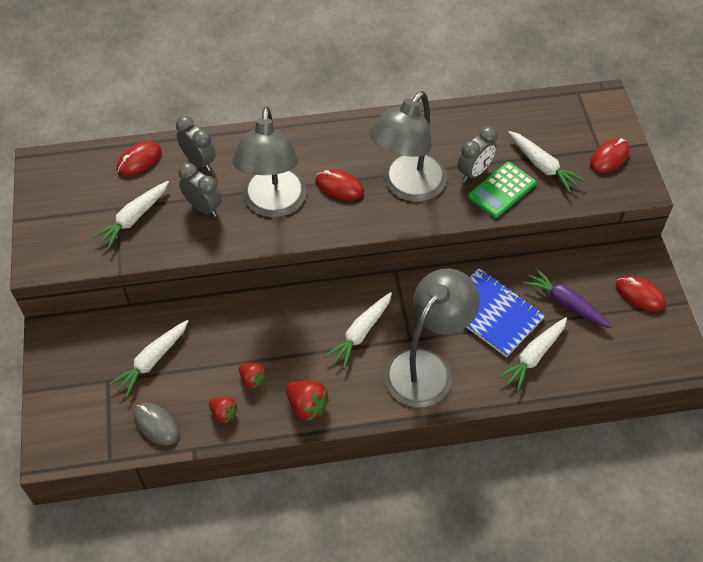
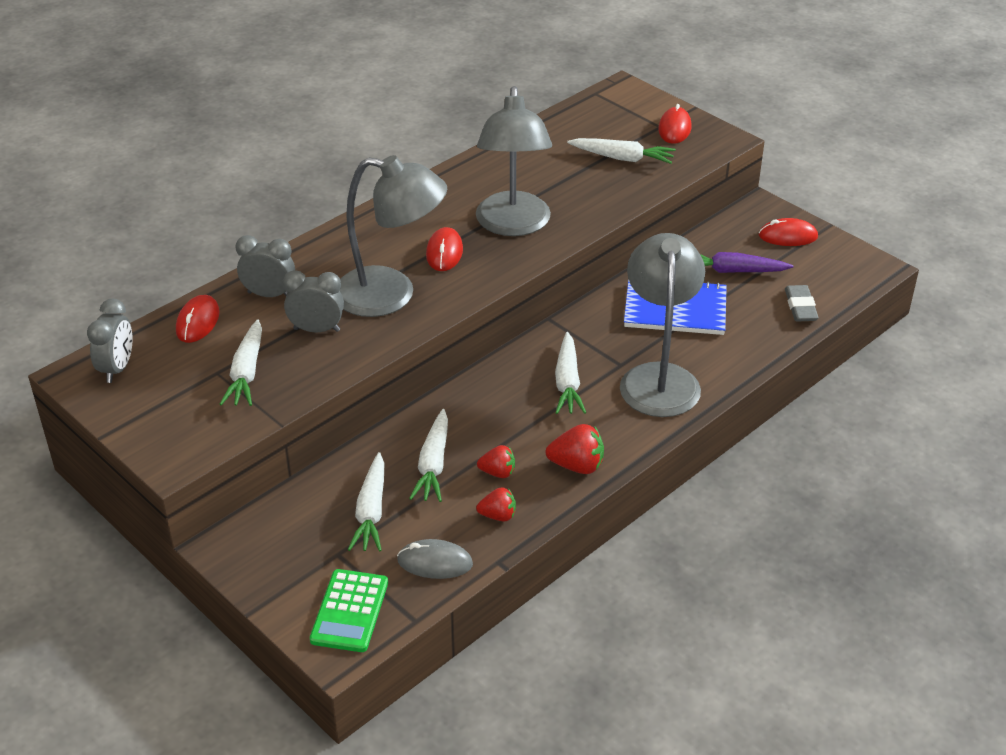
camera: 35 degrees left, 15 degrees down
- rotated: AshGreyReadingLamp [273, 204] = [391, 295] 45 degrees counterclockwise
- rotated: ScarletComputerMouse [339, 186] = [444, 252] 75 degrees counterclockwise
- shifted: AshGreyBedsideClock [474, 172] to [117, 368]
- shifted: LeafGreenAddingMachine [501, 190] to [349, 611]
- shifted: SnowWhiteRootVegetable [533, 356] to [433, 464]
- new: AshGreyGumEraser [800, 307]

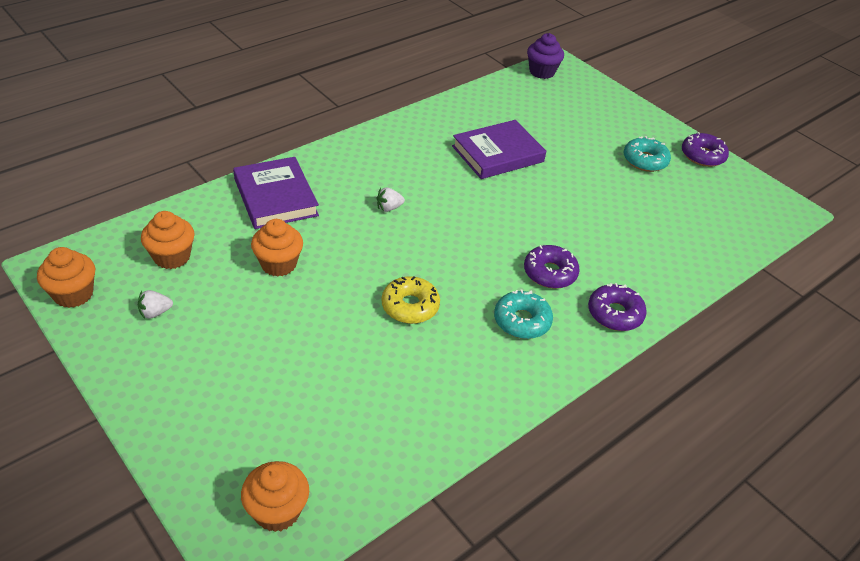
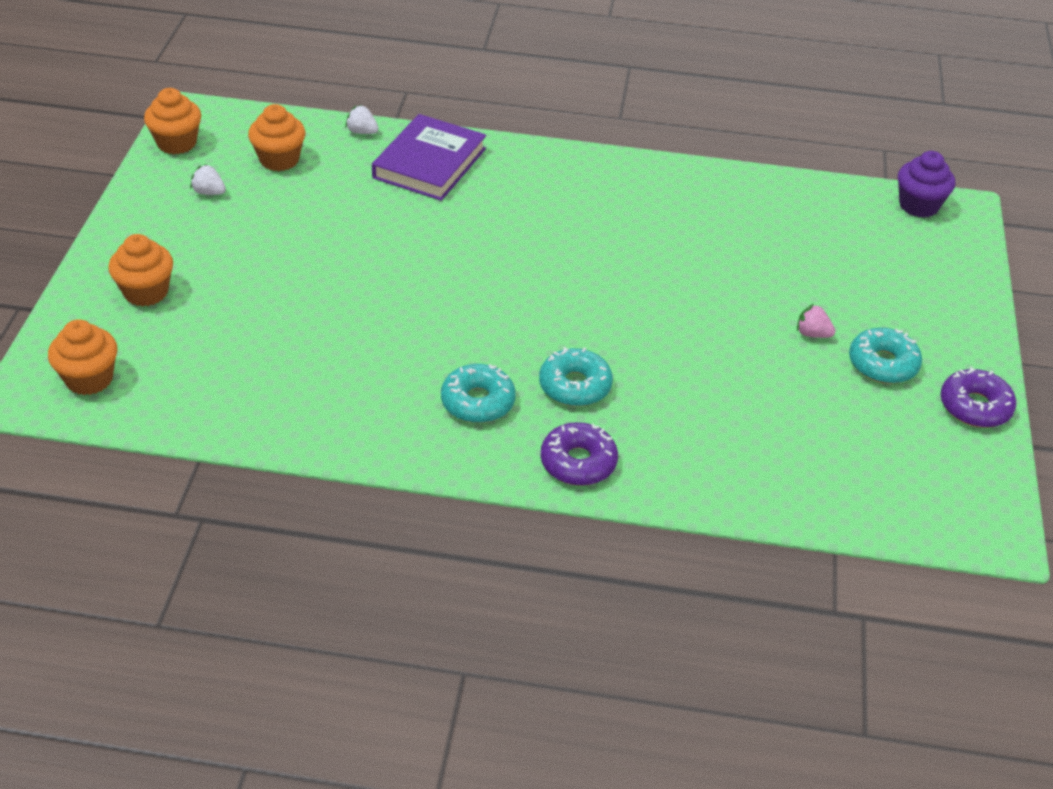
camera: 50 degrees right, 0 degrees up
- shifted: BrightOrangeFairyCake [278, 264] to [146, 292]
- shifted: SnowWhiteBerry [389, 208] to [362, 132]
- gone: GoldenDonut [410, 306]
- gone: VioletHardback [497, 154]
- repainted: VioletDonut [550, 273] to AquaDonut [575, 386]
- new: RosePinkBerry [812, 334]

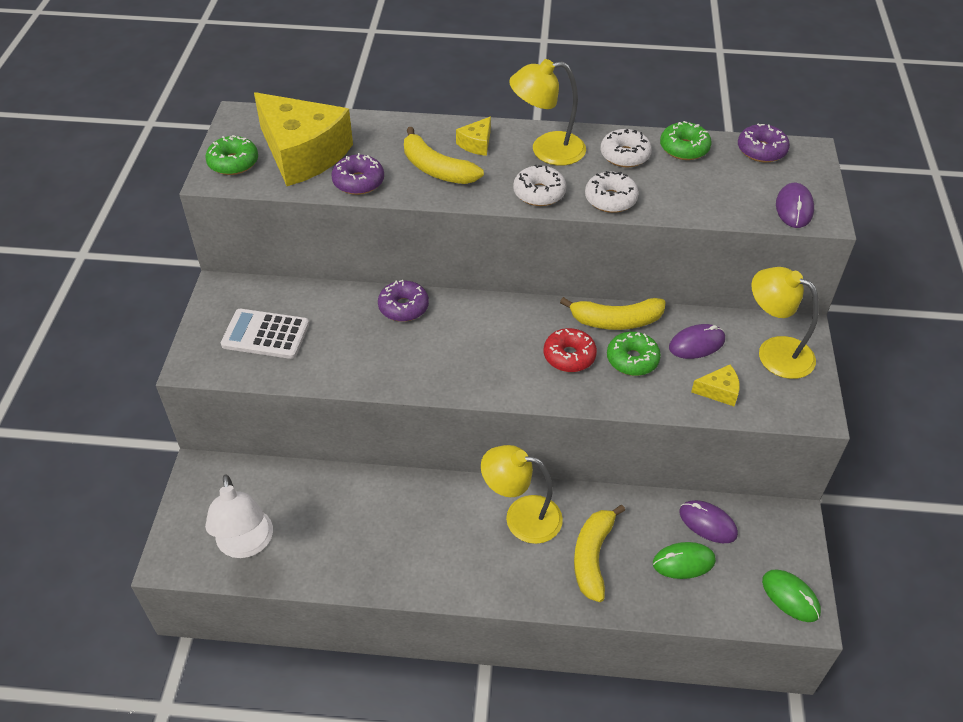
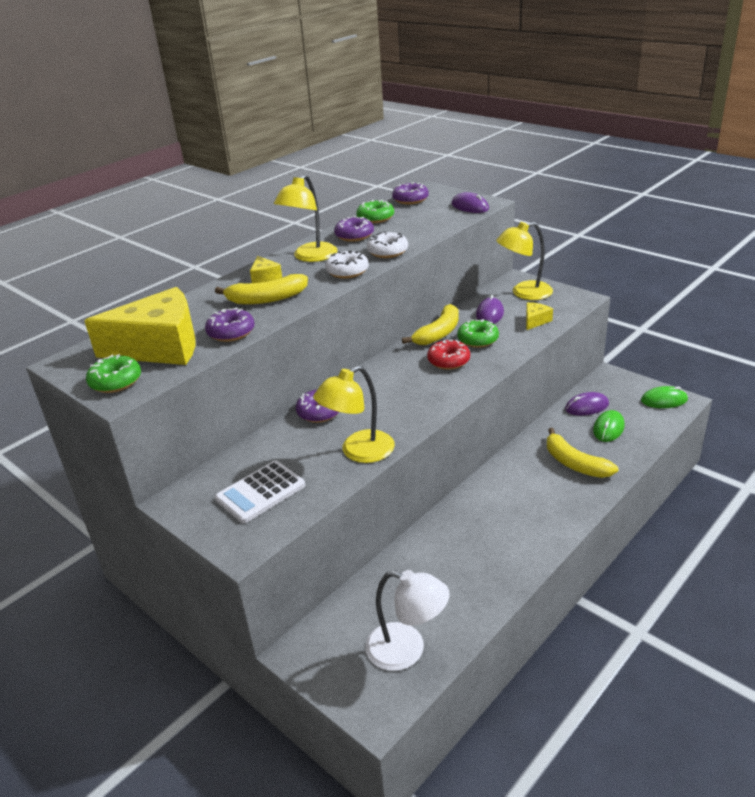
camera: 50 degrees left, 15 degrees down
- shifted: GoldenReadingLamp [521, 516] to [358, 452]
- repainted: SnowWhiteDonut [625, 155] to VioletDonut [354, 236]

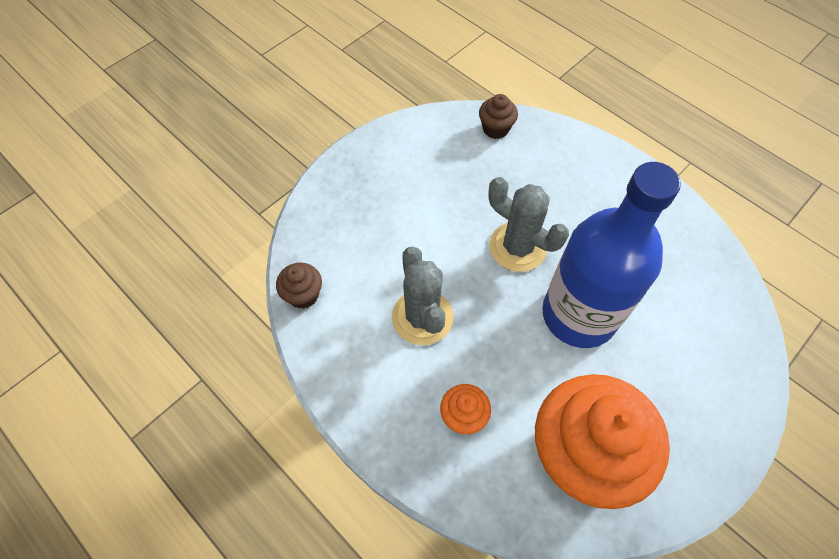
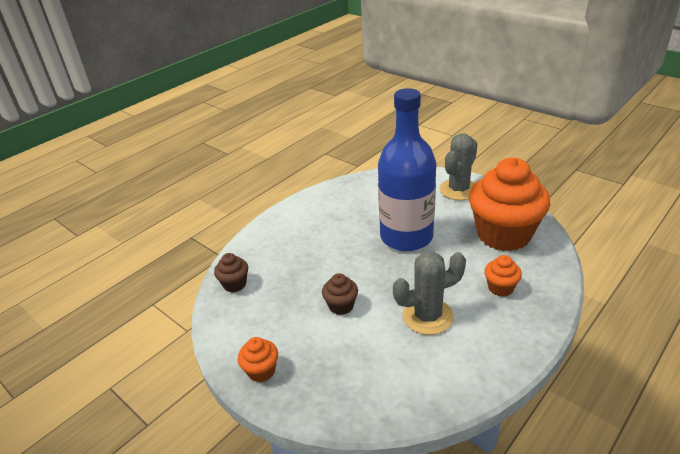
camera: 90 degrees left, 25 degrees down
- shifted: DarkBrownFairyCake [303, 295] to [341, 306]
- shifted: AshGreyCactus [517, 247] to [458, 190]
- new: BrightOrangeFairyCake [261, 371]

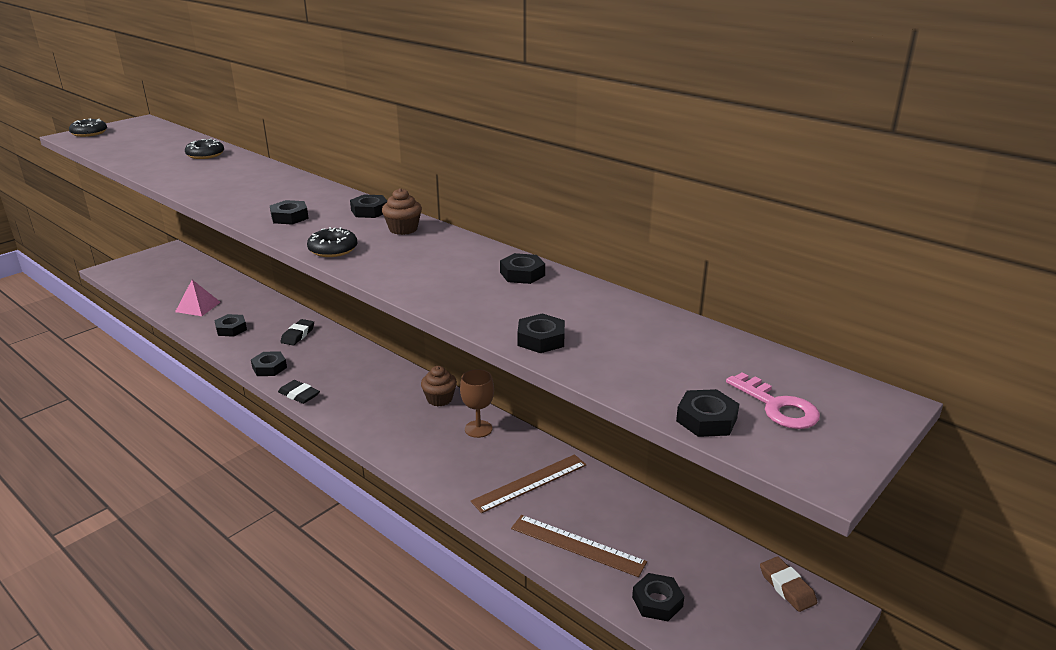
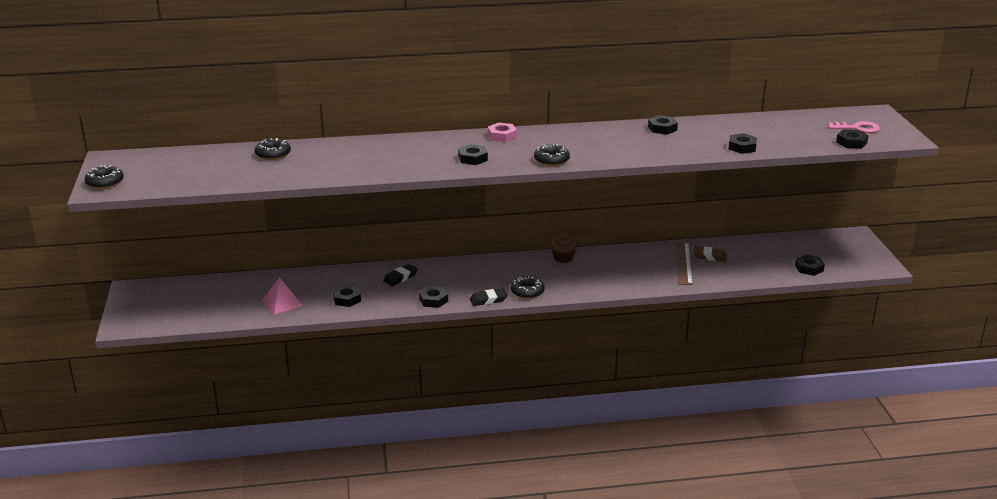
camera: 50 degrees left, 0 degrees up
- rotated: BlackGumEraser [298, 335] = [400, 277] 75 degrees clockwise
- repainted: BlackNut [369, 211] to RosePinkNut [502, 136]
- gone: DarkBrownFairyCake [403, 229]
- gone: DarkBrownWineGlass [478, 429]
- gone: DarkBrownMeasuringStick [577, 545]
- shifted: DarkBrownGumEraser [787, 587] to [709, 256]
- new: BlackDonut [527, 292]

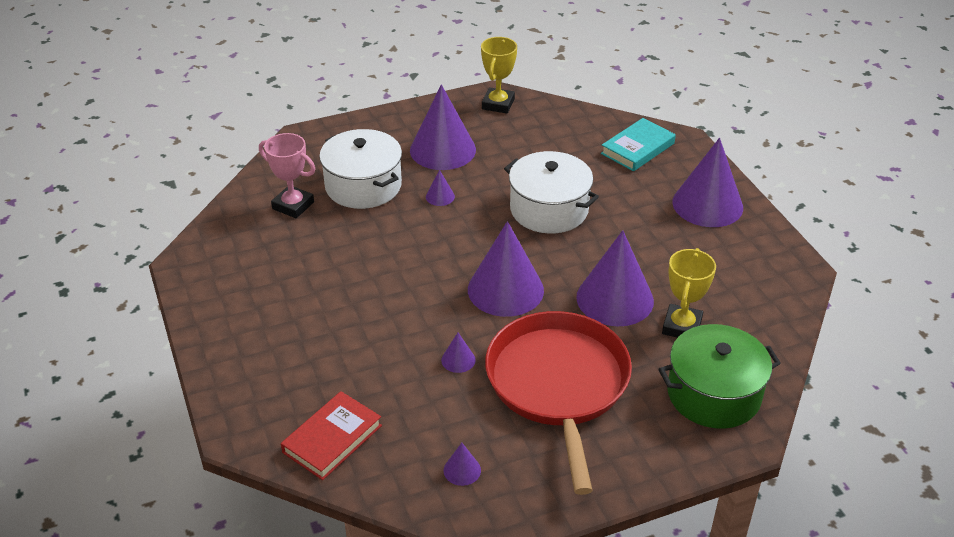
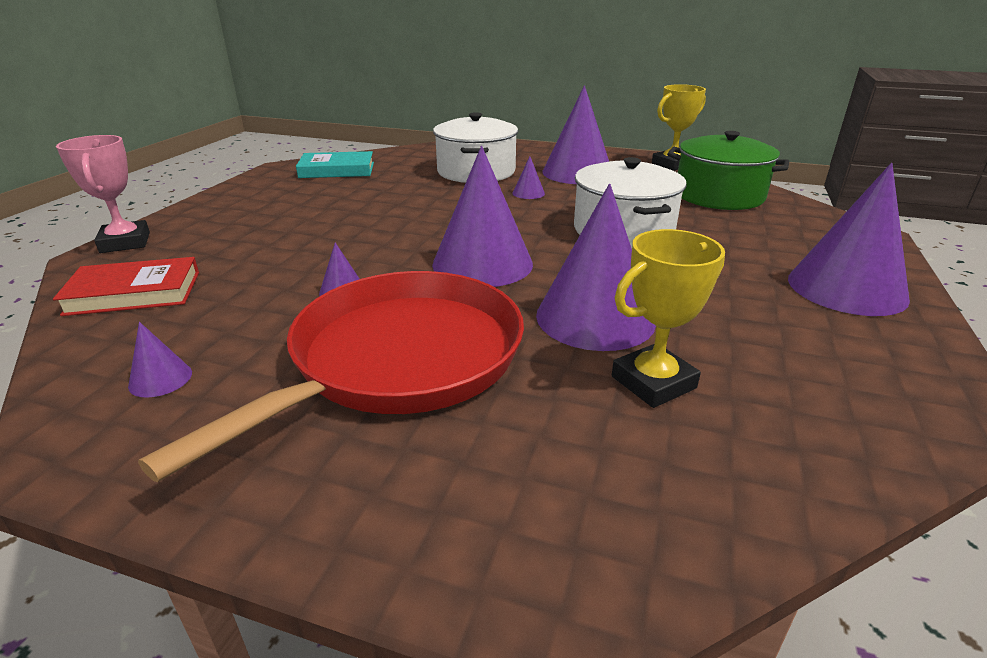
camera: 40 degrees right, 10 degrees down
- shifted: RosePinkPrizeCup [293, 205] to [125, 242]
- shifted: AquaHardback [637, 148] to [337, 170]
- shifted: LeafGreenCookingPot [713, 394] to [719, 195]

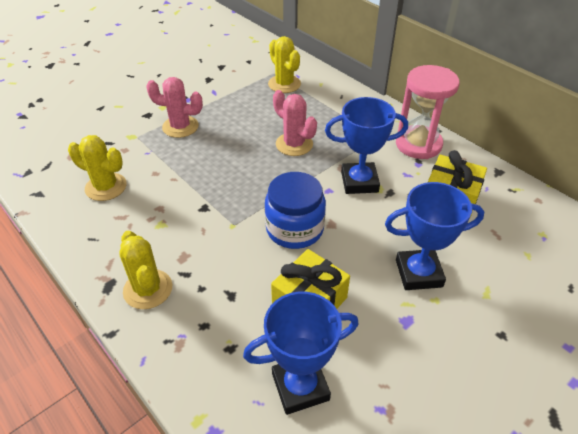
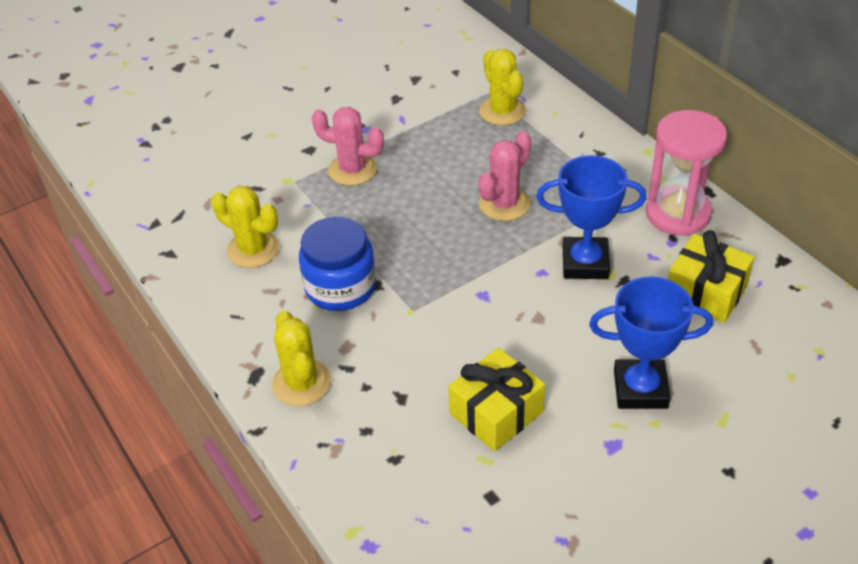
camera: 10 degrees right, 0 degrees up
- gone: RoyalBluePrizeCup [300, 387]
- shifted: RoyalBluePreserveJar [294, 229] to [340, 287]
- rotated: RosePinkCactus [294, 144] = [504, 204] 75 degrees clockwise

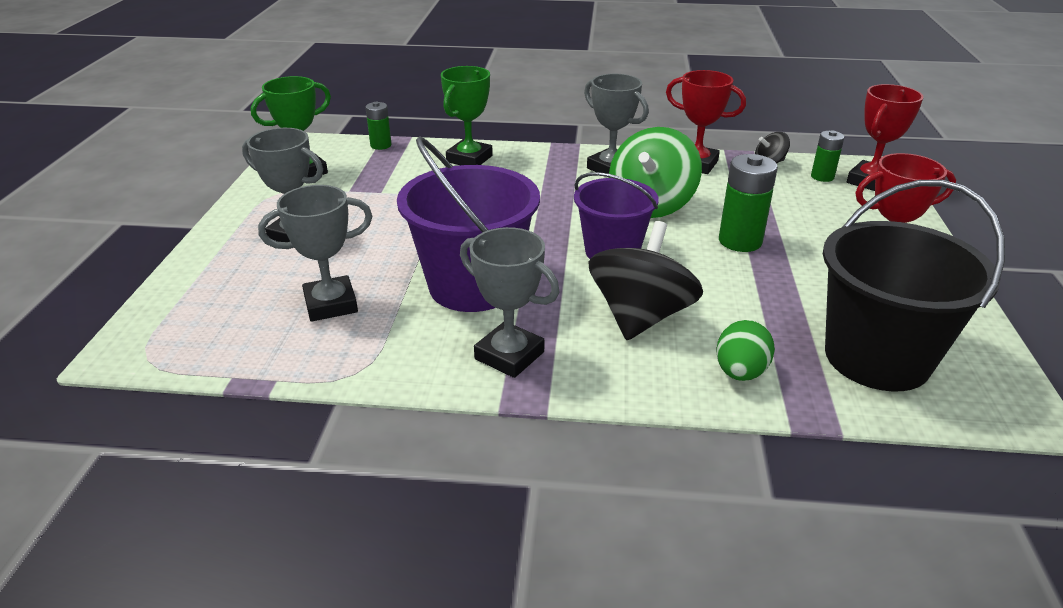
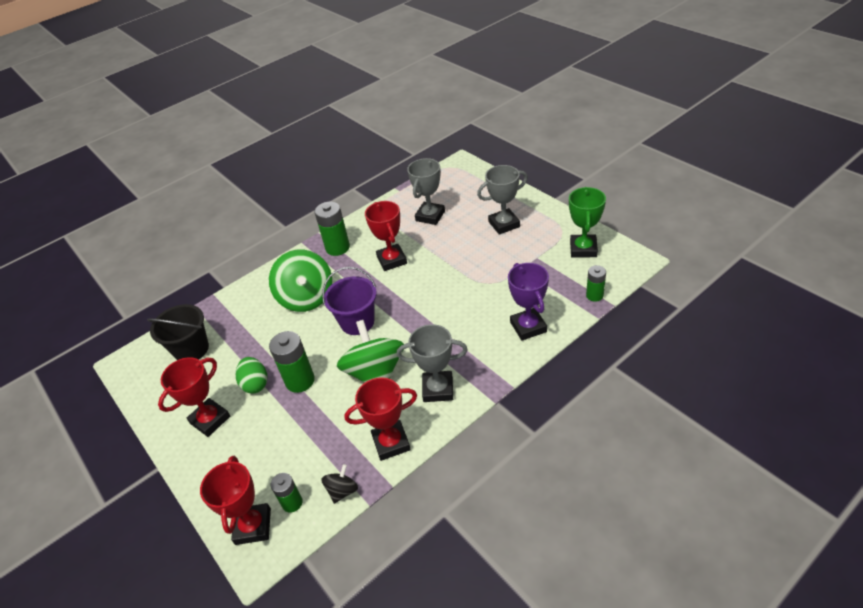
camera: 140 degrees right, 10 degrees up
- swapped: VioletPail [473, 286] to ScarletPrizeCup [392, 260]
- repainted: LeafGreenPrizeCup [469, 159] to VioletPrizeCup [528, 327]
- swapped: AshGreyPrizeCup [509, 355] to LeafGreenPowerCell [337, 248]
- repainted: BlackSpinningTop [640, 316] to LeafGreenSpinningTop [306, 297]
- shifted: LeafGreenEggShape [740, 372] to [255, 384]
- scaled: BlackPail [877, 358] = [191, 349] x0.65

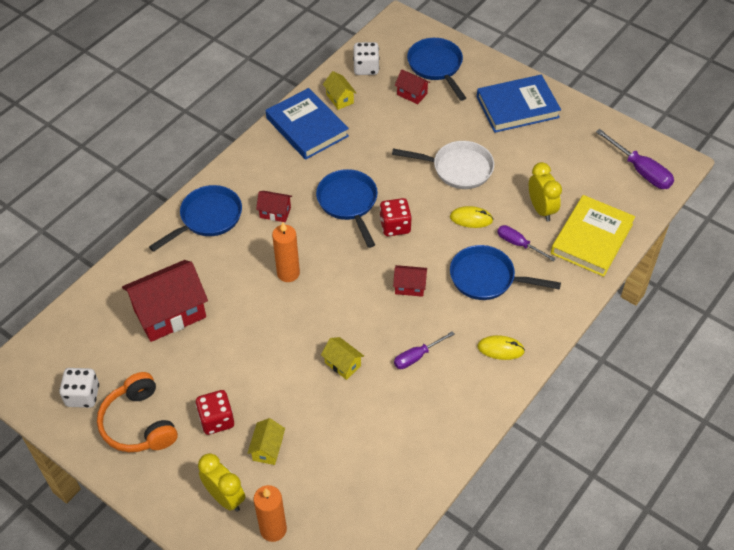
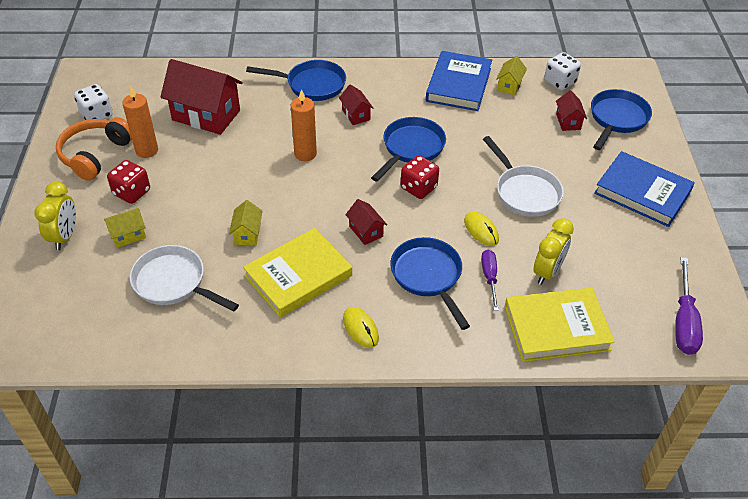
camera: 50 degrees right, 5 degrees down
- shifted: BrightOrangeCandle [273, 529] to [147, 150]
- swapped: VioletScrewdriver [417, 356] to GoldenHardback [298, 276]
- new: SnowWhiteFryingPan [173, 283]

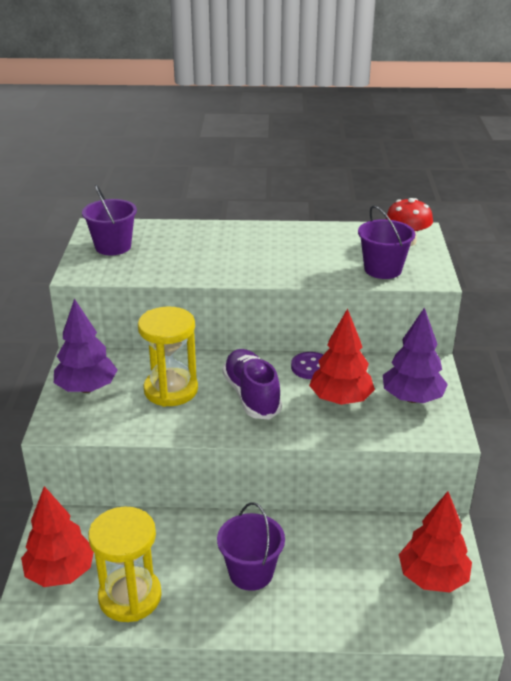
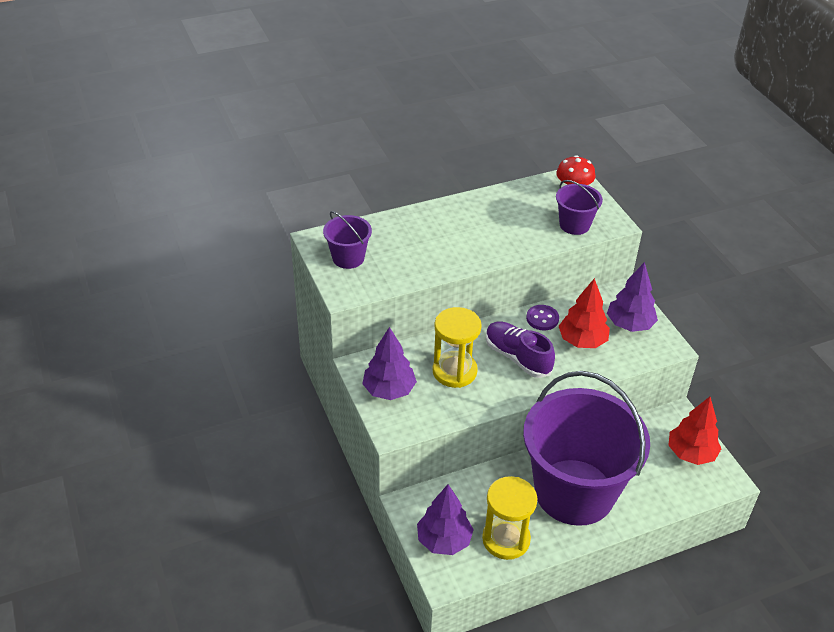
camera: 25 degrees left, 10 degrees up
- repainted: ScarletTree [61, 573] to VioletTree [444, 540]
- scaled: VioletPail [251, 572] = [574, 492] x2.38

